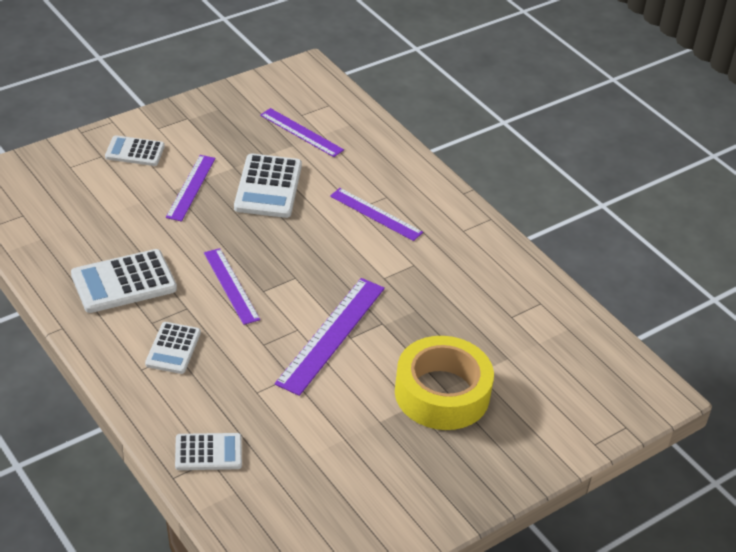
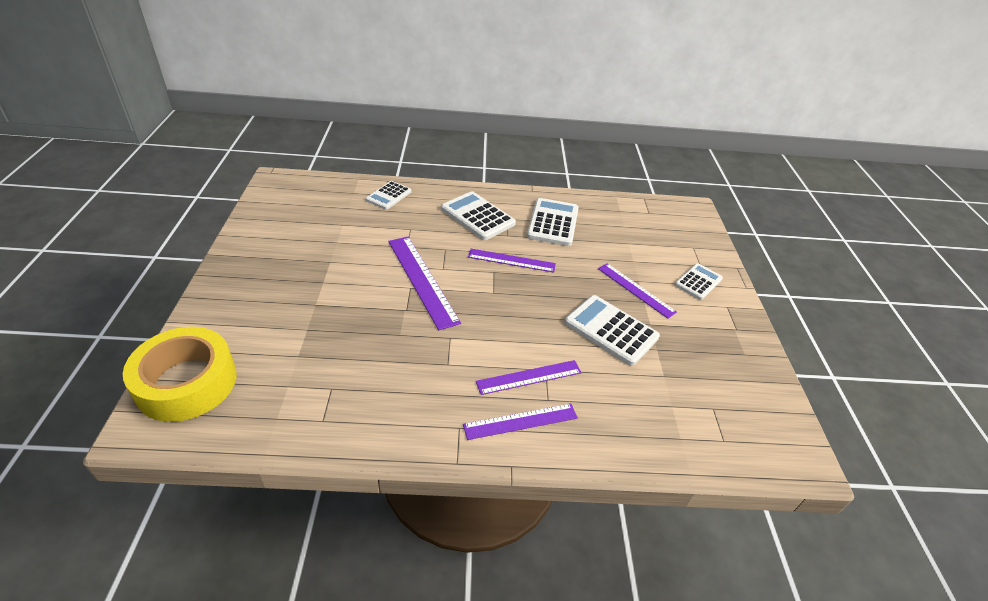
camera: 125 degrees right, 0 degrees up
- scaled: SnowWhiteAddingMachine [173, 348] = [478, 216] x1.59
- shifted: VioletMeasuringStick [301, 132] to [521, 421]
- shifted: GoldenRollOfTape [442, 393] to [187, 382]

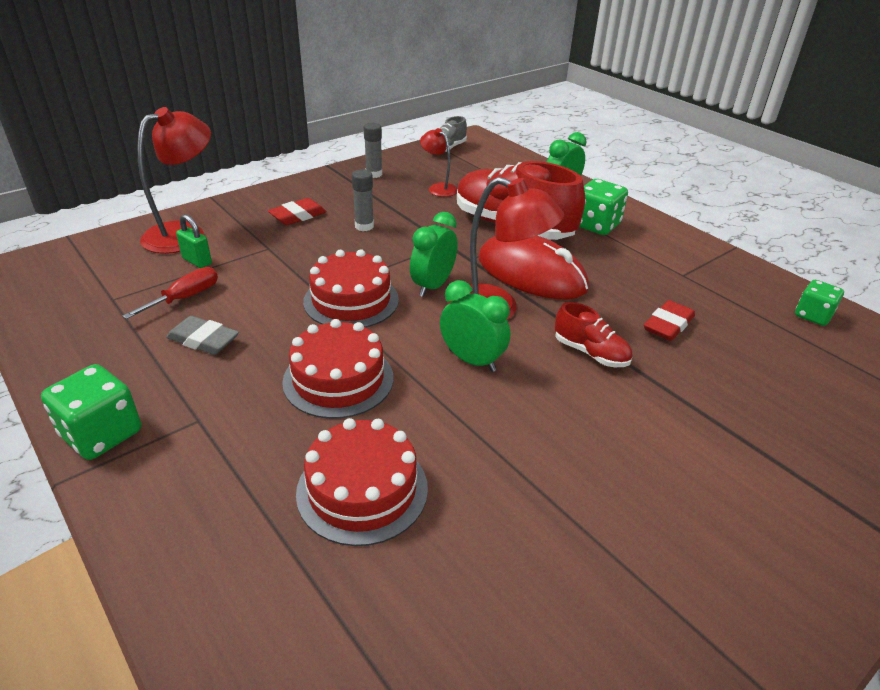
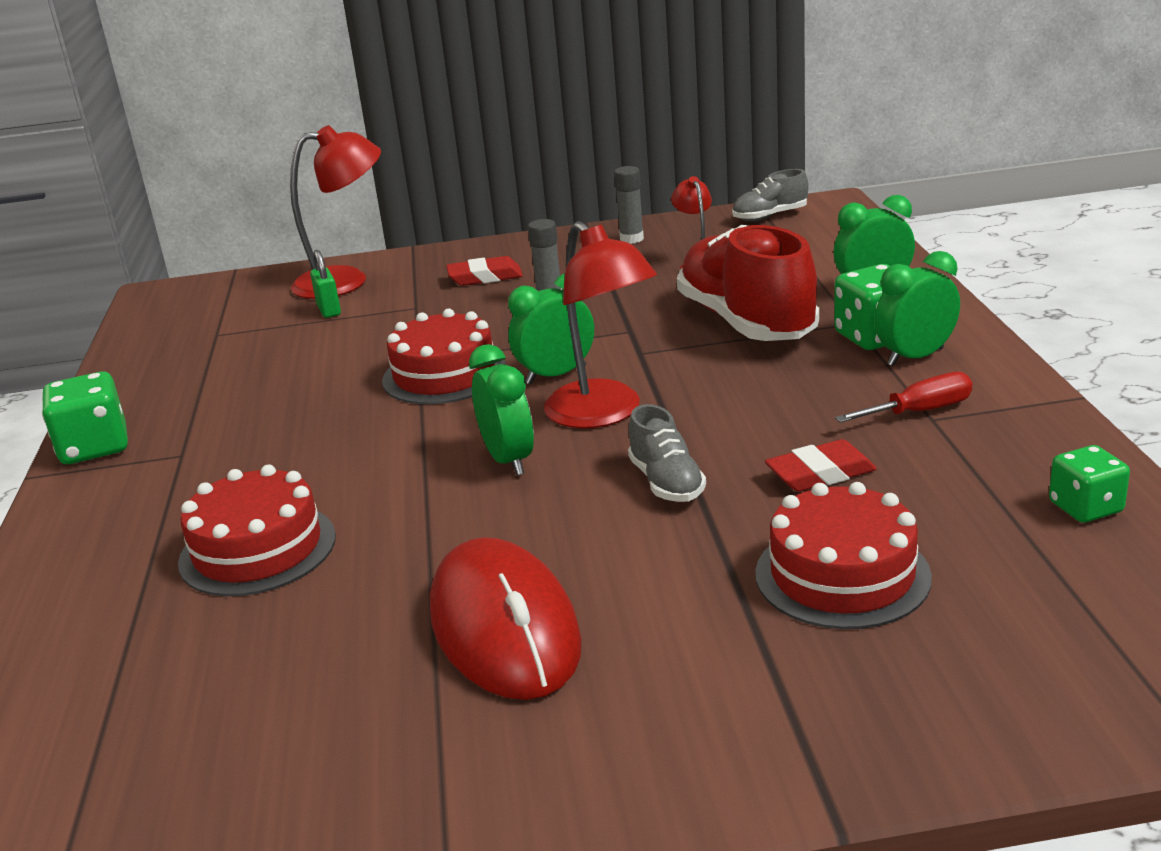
camera: 35 degrees right, 10 degrees down
- shifted: ScarletScrewdriver [185, 298] to [920, 411]
- gone: AshGreyGumEraser [203, 340]
- shifted: ScarletLayerCake [338, 379] to [842, 575]
- shifted: ScarletComputerMouse [531, 273] to [505, 627]
- repainted: ScarletSneaker [590, 353] to AshGreySneaker [666, 482]
- new: LeafGreenBedsideClock [915, 357]

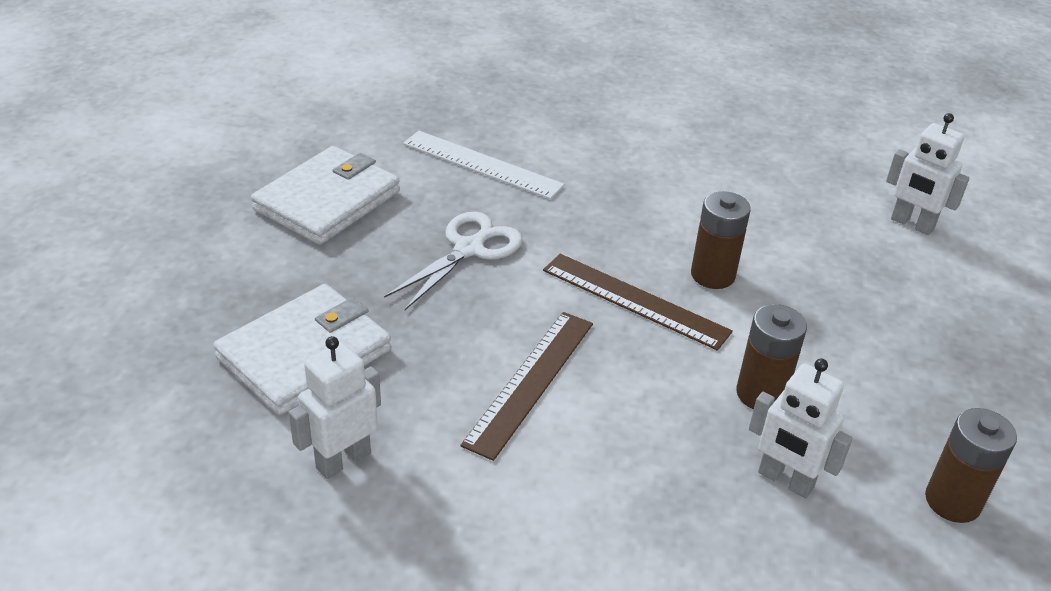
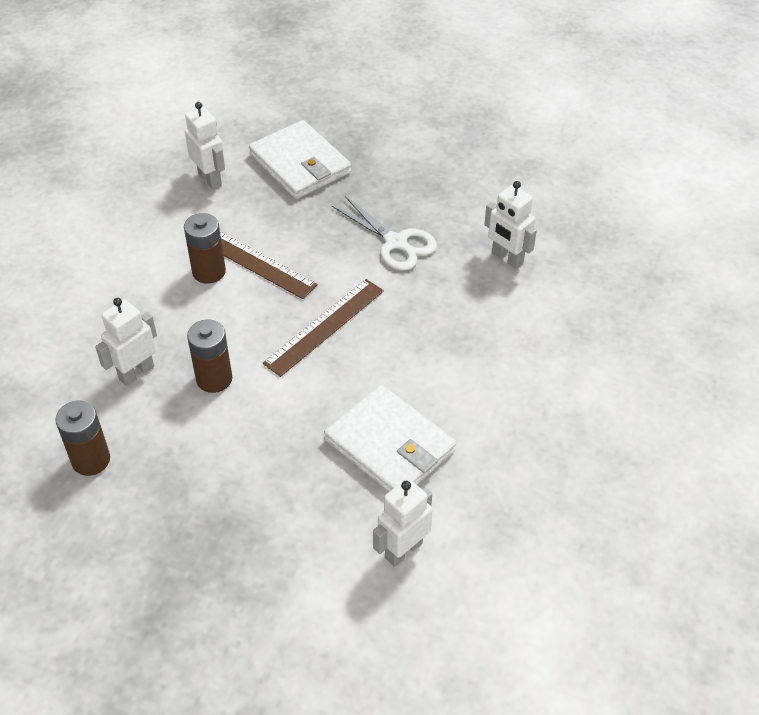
camera: 100 degrees right, 10 degrees up
- shifted: SnowWhiteBillfold [327, 200] to [390, 445]
- swapped: SnowWhiteMeasuringStick [482, 164] to SnowWhiteRobot [507, 258]
- shifted: DarkBrownPowerCell [712, 275] to [209, 272]

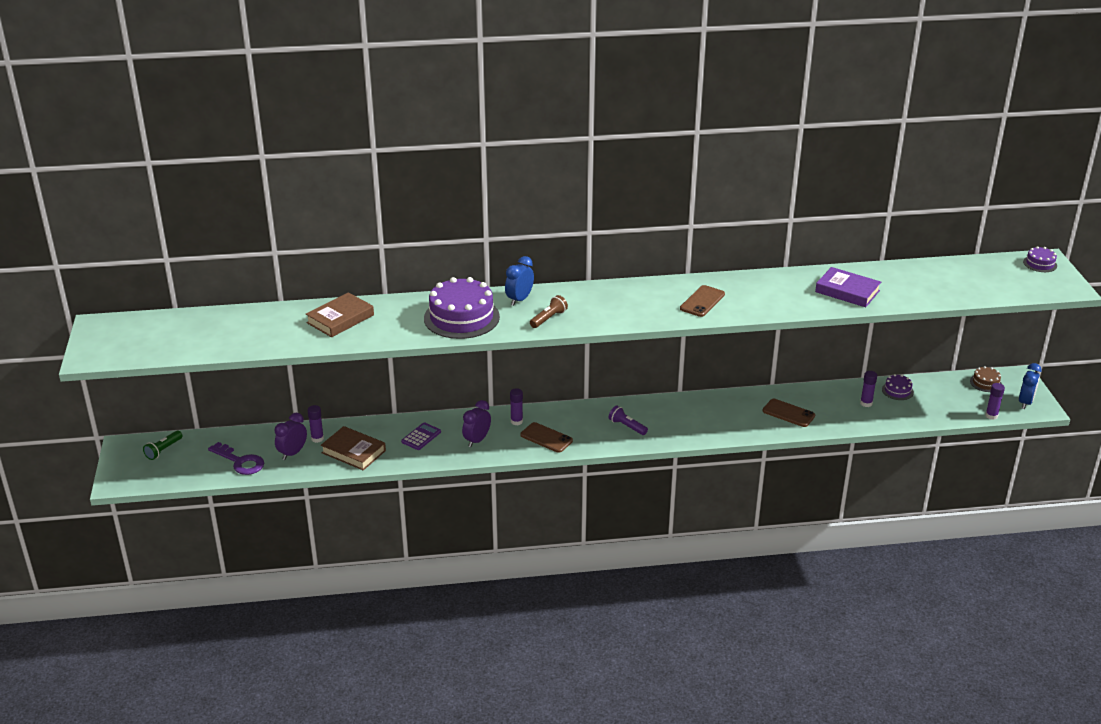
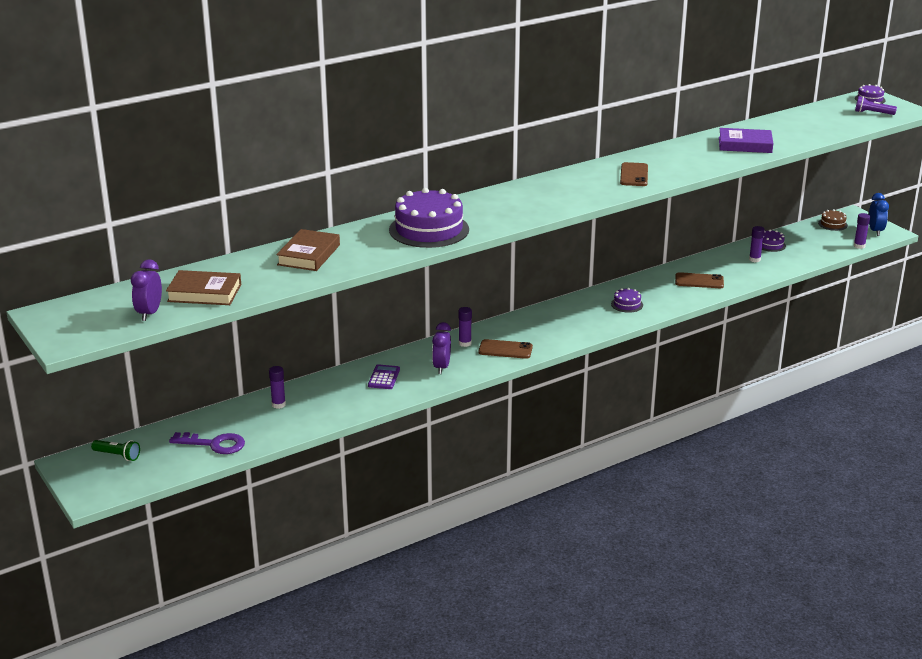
camera: 25 degrees left, 5 degrees down
- rotated: LeafGreenTorch [163, 450] = [117, 455] 75 degrees counterclockwise
- shifted: VioletBedsideClock [292, 453] to [149, 313]
- shifted: DarkBrownHardback [353, 452] to [204, 293]
- gone: RoyalBlueBedsideClock [519, 299]
- gone: DarkBrownTorch [548, 318]
- shifted: VioletTorch [627, 426] to [872, 113]
- new: VioletLayerCake [627, 304]

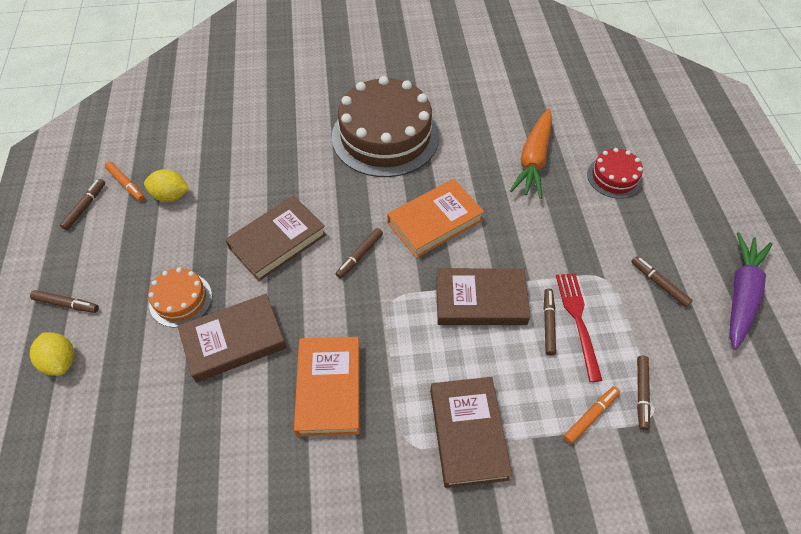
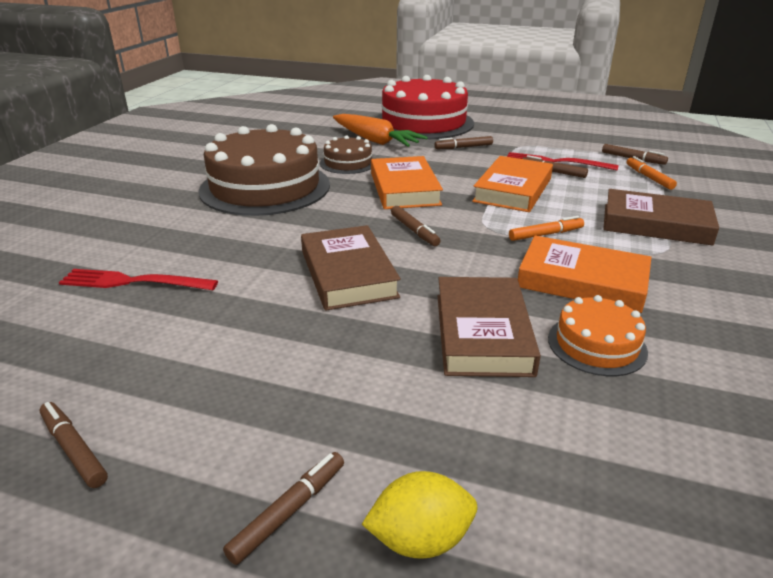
camera: 65 degrees left, 25 degrees down
- shifted: BrightOrangeFeltPen [126, 184] to [545, 234]
- gone: GoldenToyLemon [171, 196]
- shifted: BrightOrangeLayerCake [181, 299] to [596, 345]
- repainted: DarkBrownHardback [480, 300] to BrightOrangeHardback [512, 190]
- scaled: ScarletLayerCake [614, 177] = [423, 122] x2.09
- shifted: DarkBrownFeltPen [659, 284] to [464, 147]
- gone: VioletRootVegetable [741, 294]
- new: ScarletFork [133, 282]
- new: DarkBrownLayerCake [348, 163]

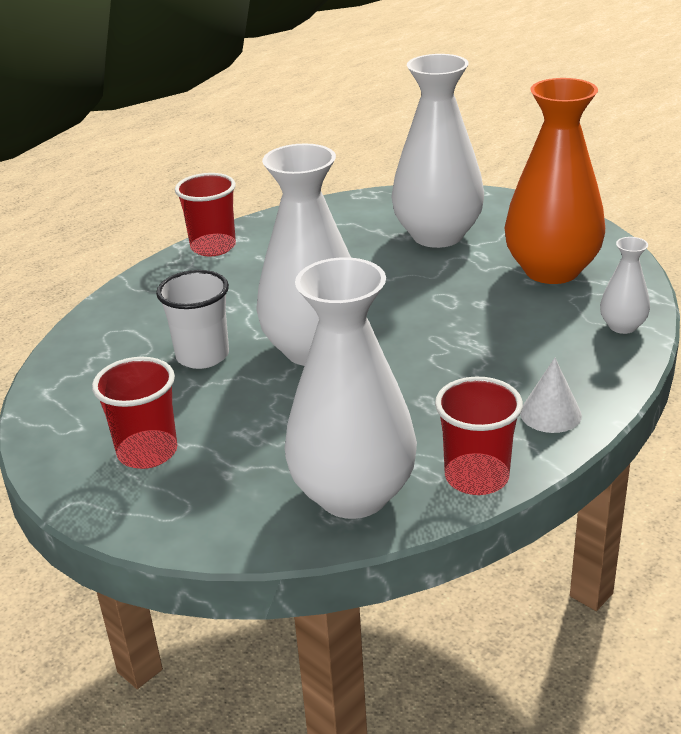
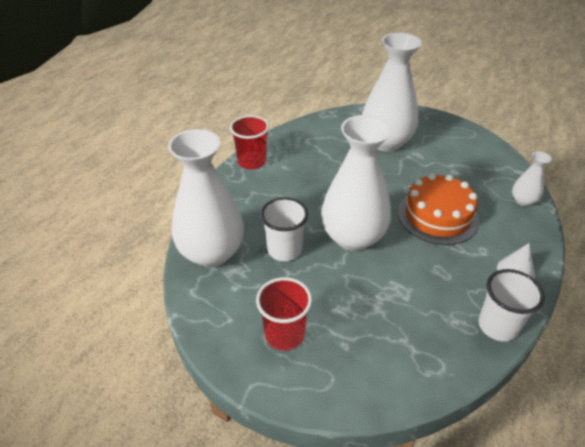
camera: 15 degrees left, 10 degrees up
- shifted: SnowWhiteVase [353, 494] to [212, 252]
- repainted: ScarletBeaker [476, 477] to SnowWhiteBeaker [497, 326]
- gone: BrightOrangeVase [551, 270]
- new: BrightOrangeLayerCake [438, 216]

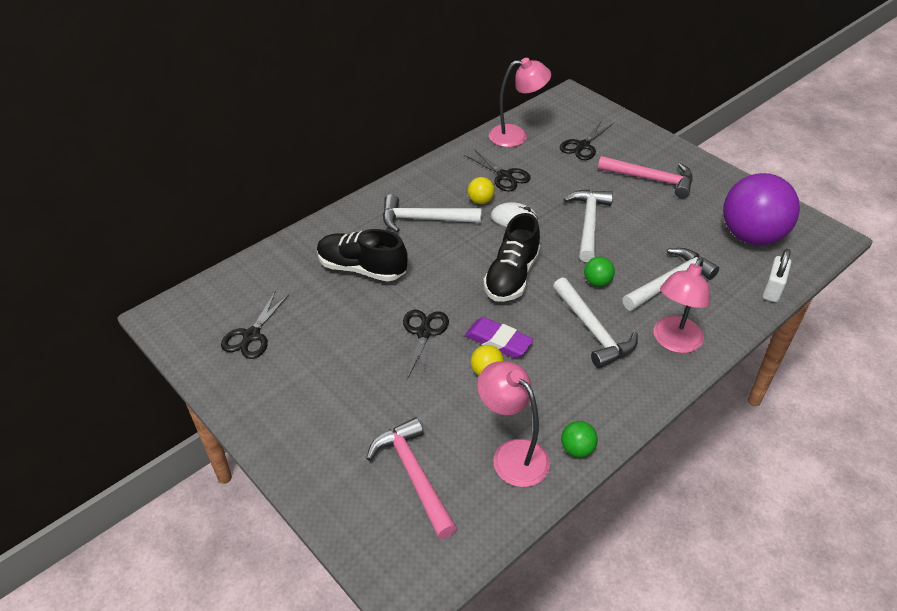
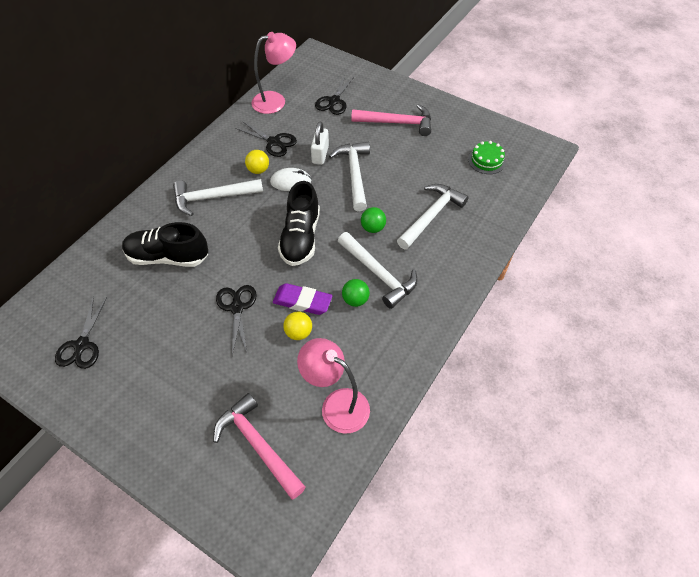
camera: 15 degrees left, 10 degrees up
- shifted: LeafGreenPlayBall [577, 449] to [355, 300]
- gone: RosePinkReadingLamp [673, 342]
- swapped: VioletPlayBall [751, 236] to LeafGreenLayerCake [486, 160]
- shifted: SnowWhitePadlock [772, 289] to [320, 155]

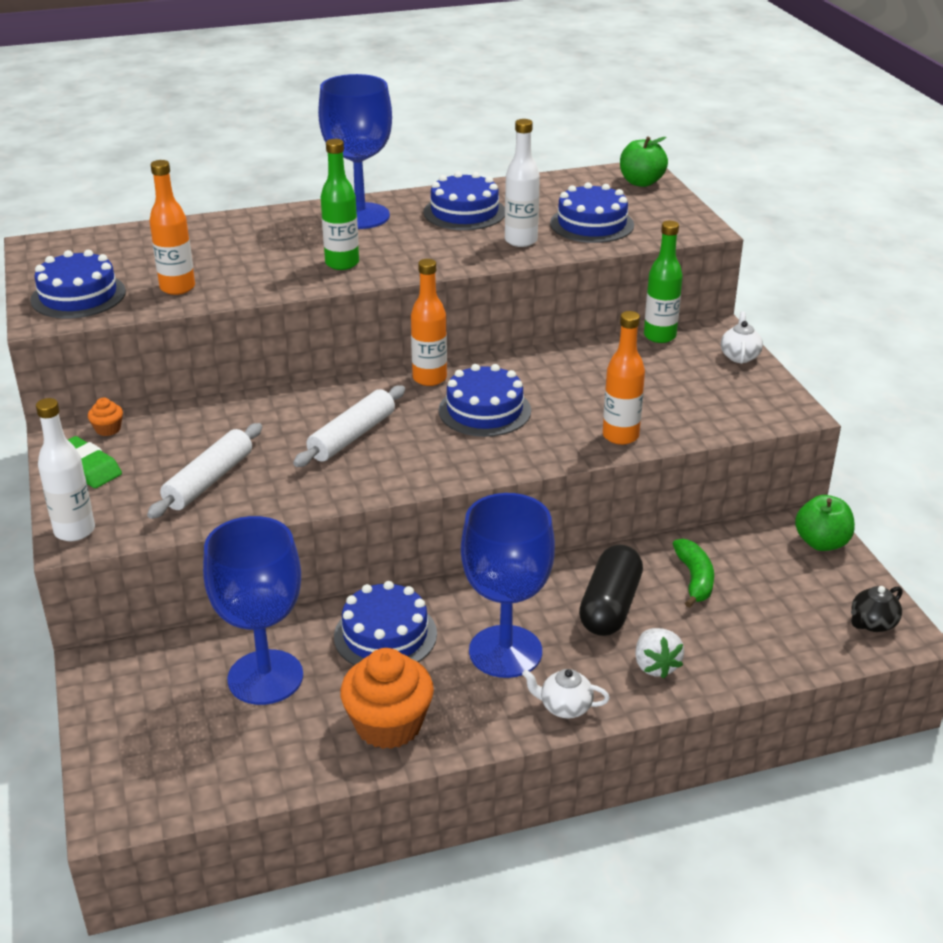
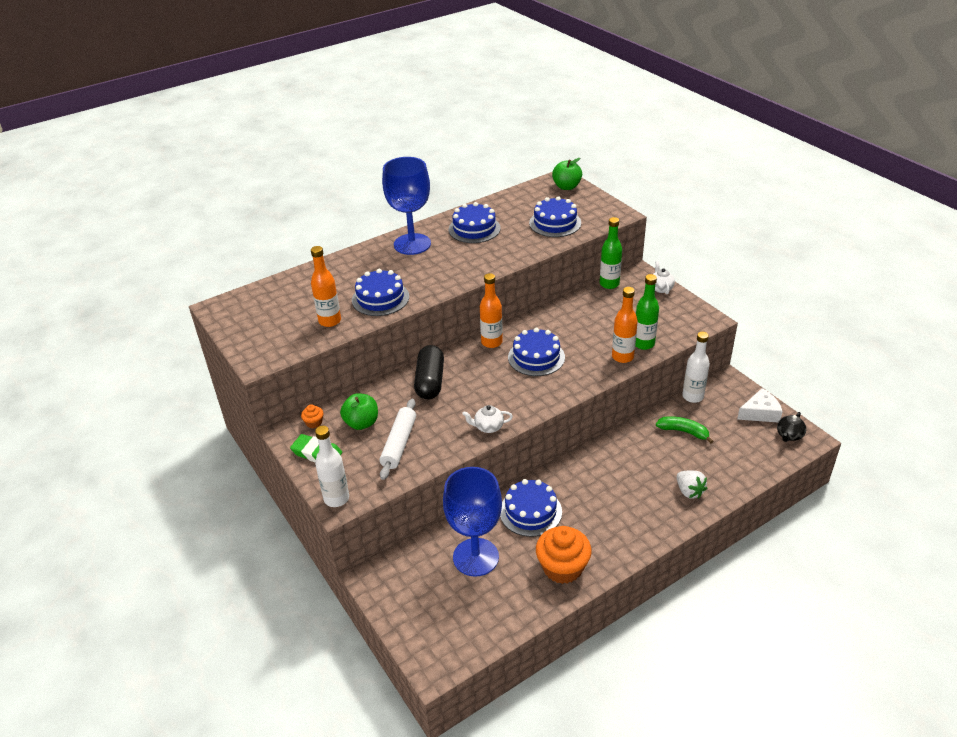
camera: 15 degrees left, 5 degrees up
- shifted: RoyalBlueLayerCake [78, 296] to [380, 298]
- gone: SnowWhitePastryRoller [352, 436]
- shifted: LeafGreenFlask [342, 263] to [643, 344]
- gone: RoyalBlueWineGlass [505, 651]
- shifted: SnowWhiteFlask [521, 241] to [692, 396]
- shifted: SnowWhiteTeapot [564, 707] to [488, 427]
- shifted: BlackPillShape [610, 606] to [430, 381]
- rotated: LeafGreenToyBanana [694, 579] = [683, 432] 45 degrees counterclockwise
- shifted: LeafGreenApple [821, 543] to [361, 423]
- new: SnowWhitePieceOfCheese [760, 413]

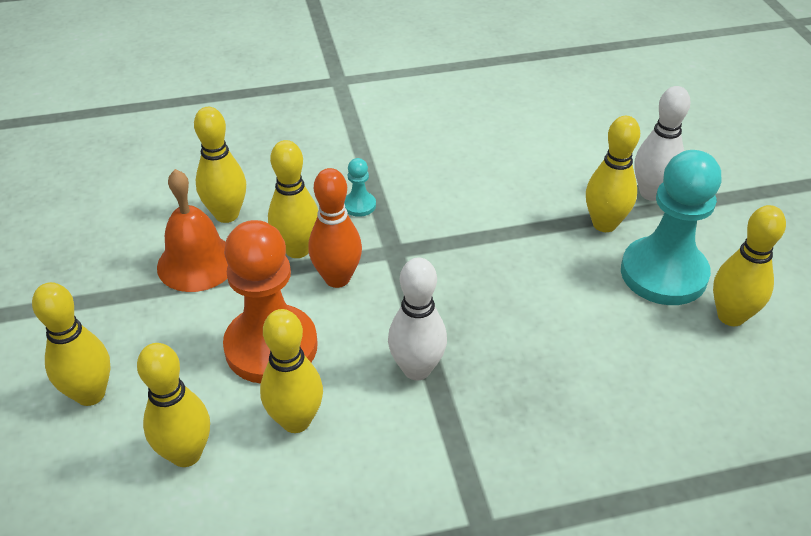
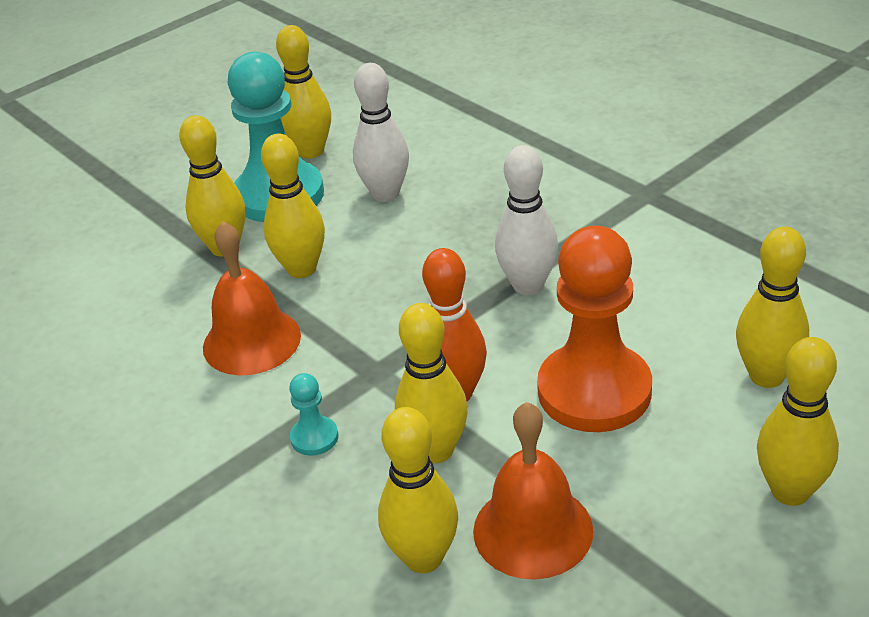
camera: 115 degrees left, 5 degrees down
- shifted: GoldenBowlingPin [296, 421] to [302, 269]
- shifted: SnowWhiteBowlingPin [651, 193] to [385, 194]
- new: BrightOrangeHandBell [251, 341]

